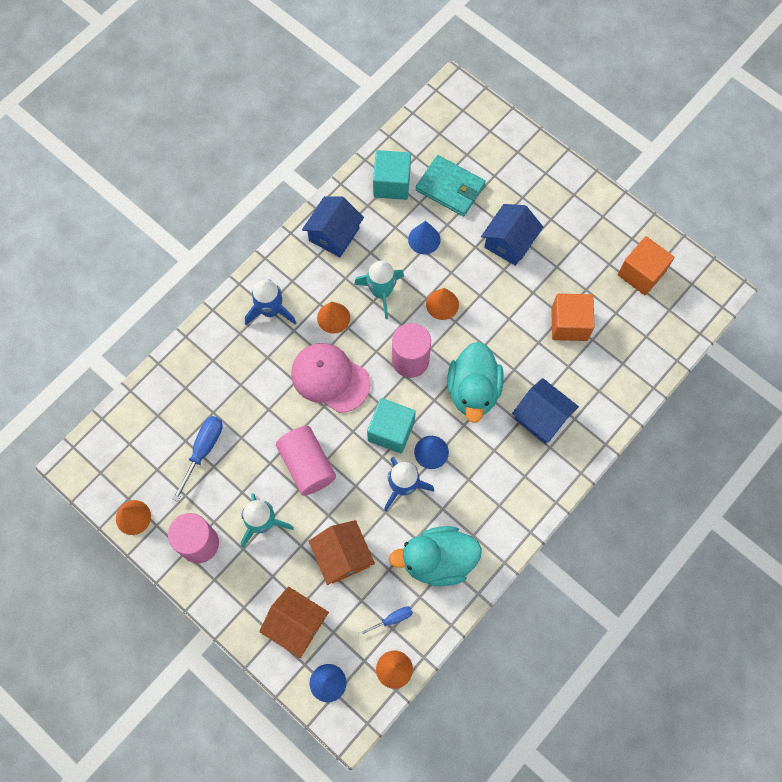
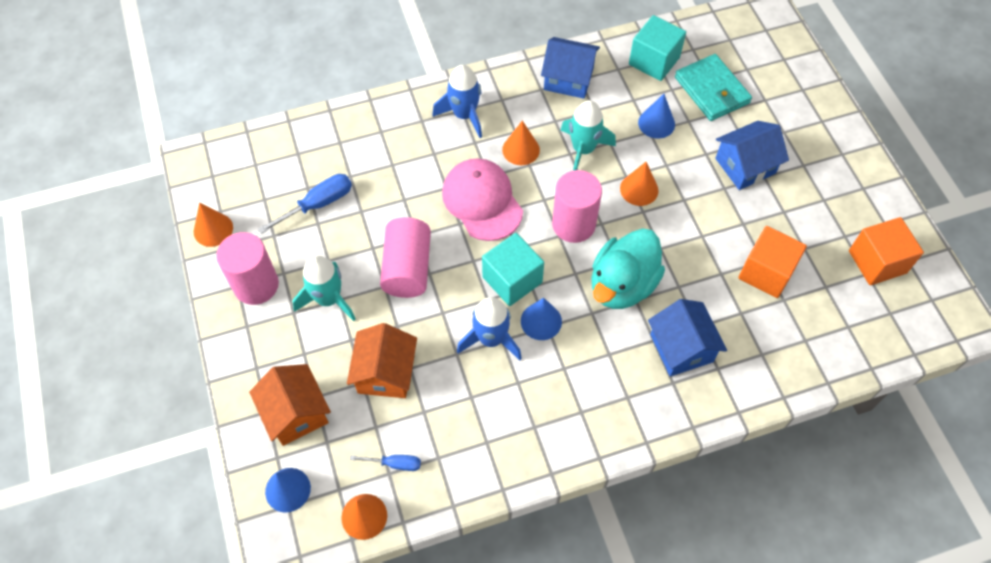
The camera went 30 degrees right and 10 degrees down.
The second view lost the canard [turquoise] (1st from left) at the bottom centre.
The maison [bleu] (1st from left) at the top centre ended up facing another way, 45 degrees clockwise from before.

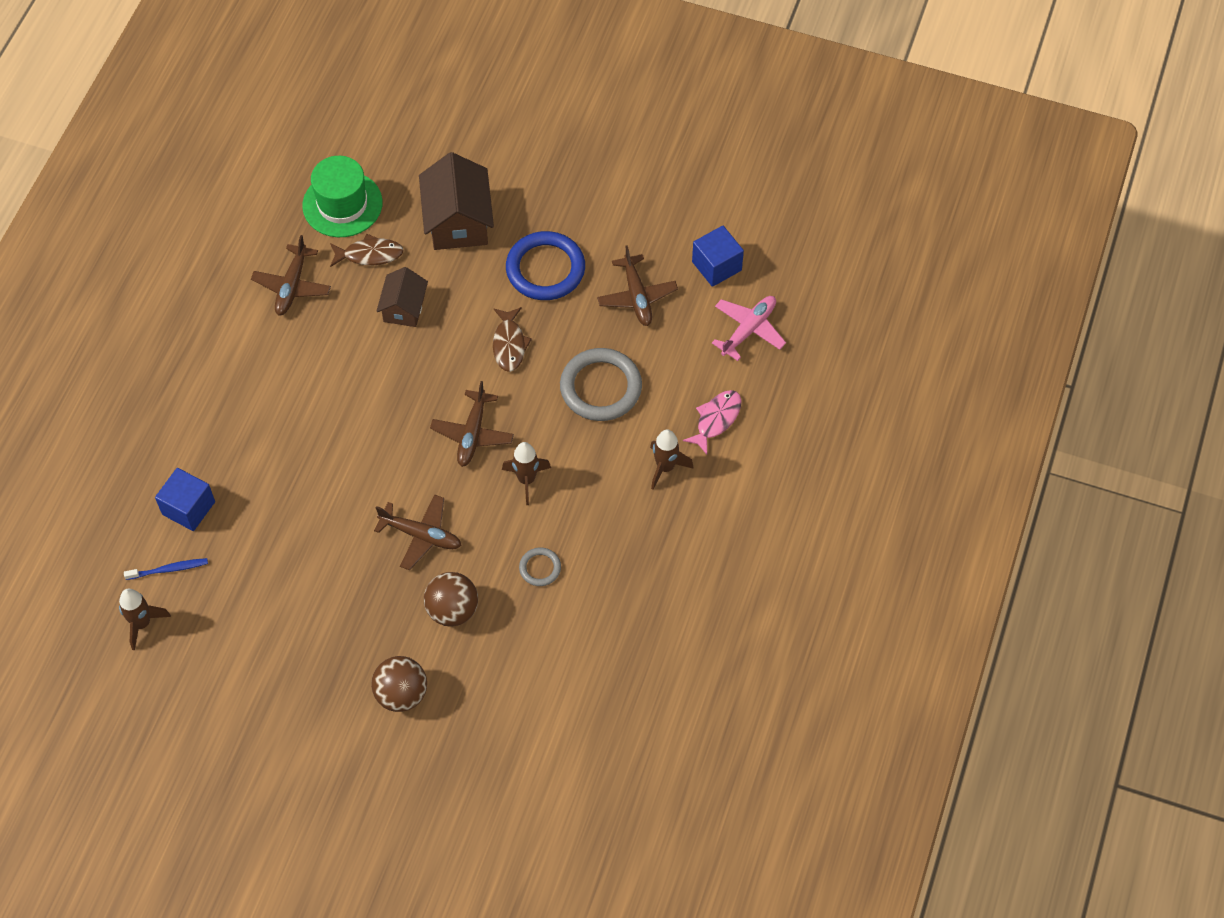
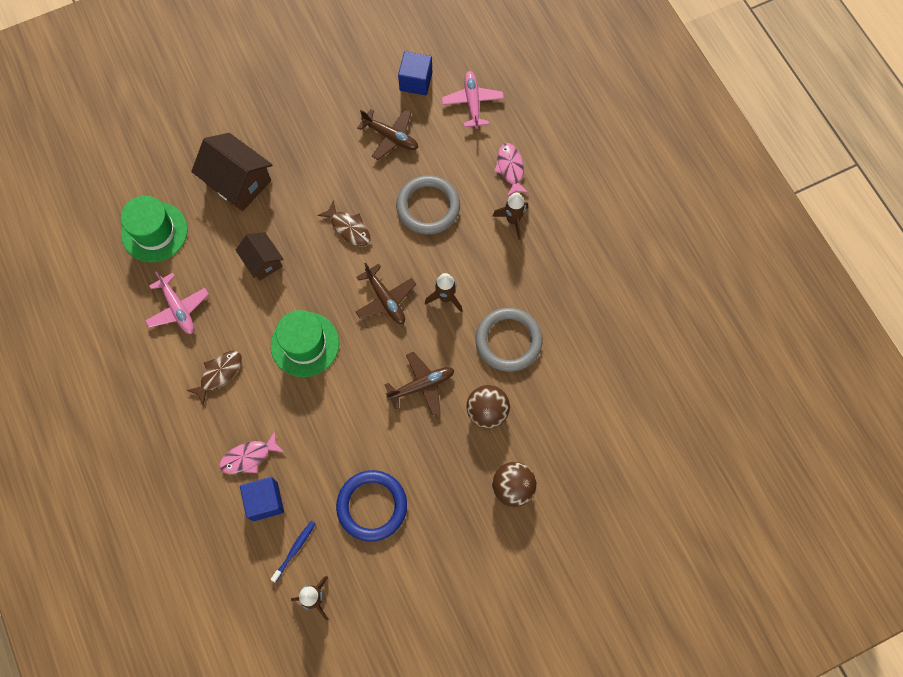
The camera went 45 degrees left and 10 degrees up.
The second view gained the poisson [rose] (1st from left) at the bottom left.
The second view gained the chapeau [vert] (2nd from left) at the centre.
The poisson [marron] (1st from left) ended up elsewhere, having gone from the top left to the middle left.
The anneau [bleu] ended up elsewhere, having gone from the top centre to the bottom centre.
What was the avion [marron] (1st from left) at the top left turned into the avion [rose] (1st from left) at the middle left.
The size of the anneau [gris] (1st from left in the first image) at the centre changed by a factor of 2.05.

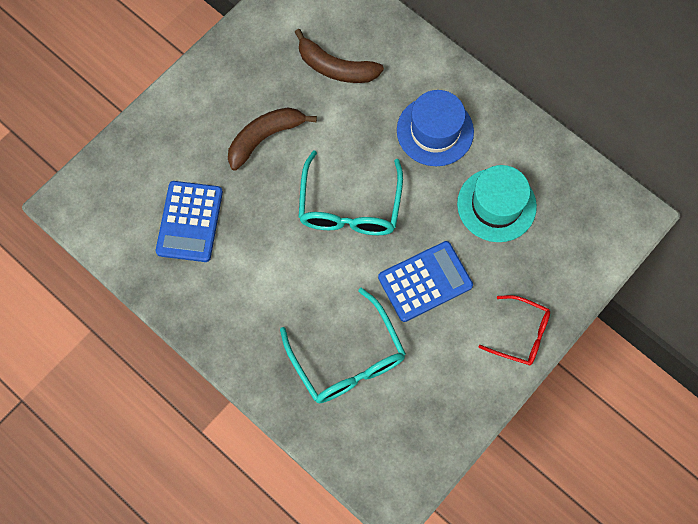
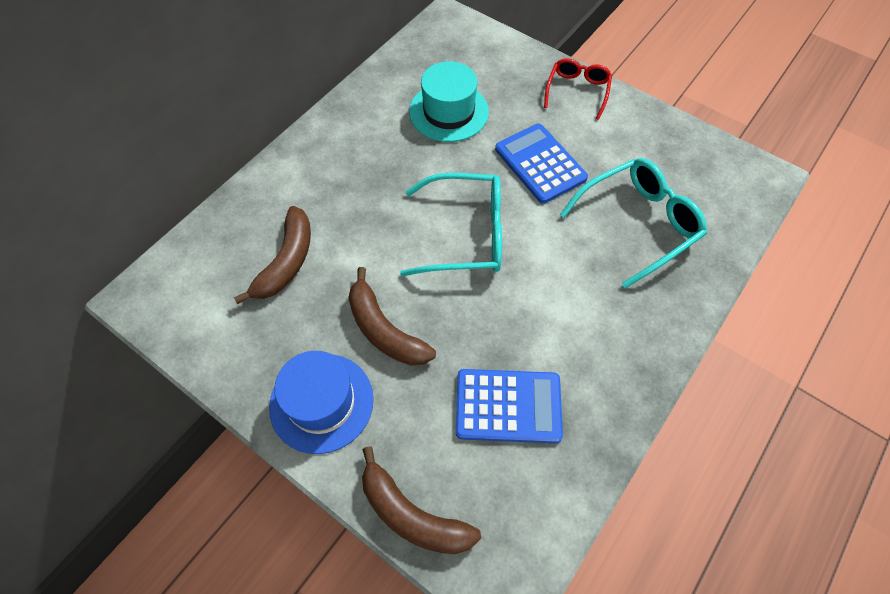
The camera went 95 degrees left and 10 degrees down.
The second view gained the banane [marron] (3rd from left) at the bottom centre.
The chapeau [bleu] ended up elsewhere, having gone from the top centre to the bottom centre.

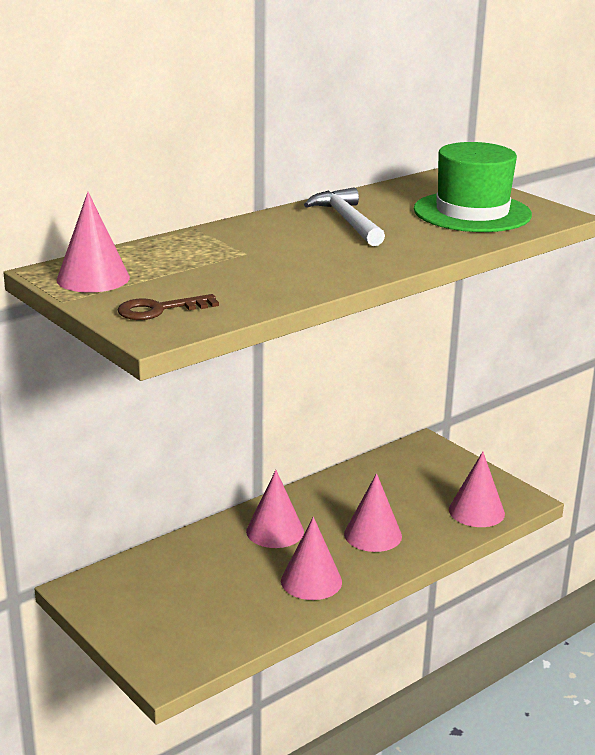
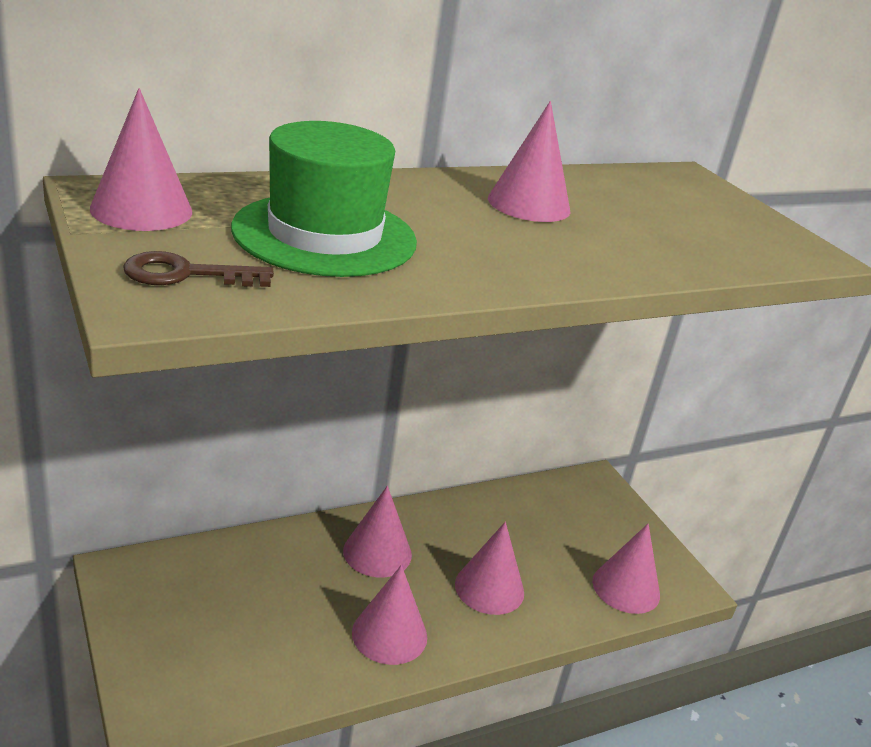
The camera went 10 degrees right and 5 degrees up.
The chapeau [vert] ended up elsewhere, having gone from the top right to the top centre.
Where the marteau [blanc] stood at the top centre, the cône [rose] (5th from left) came to stand at the top centre.

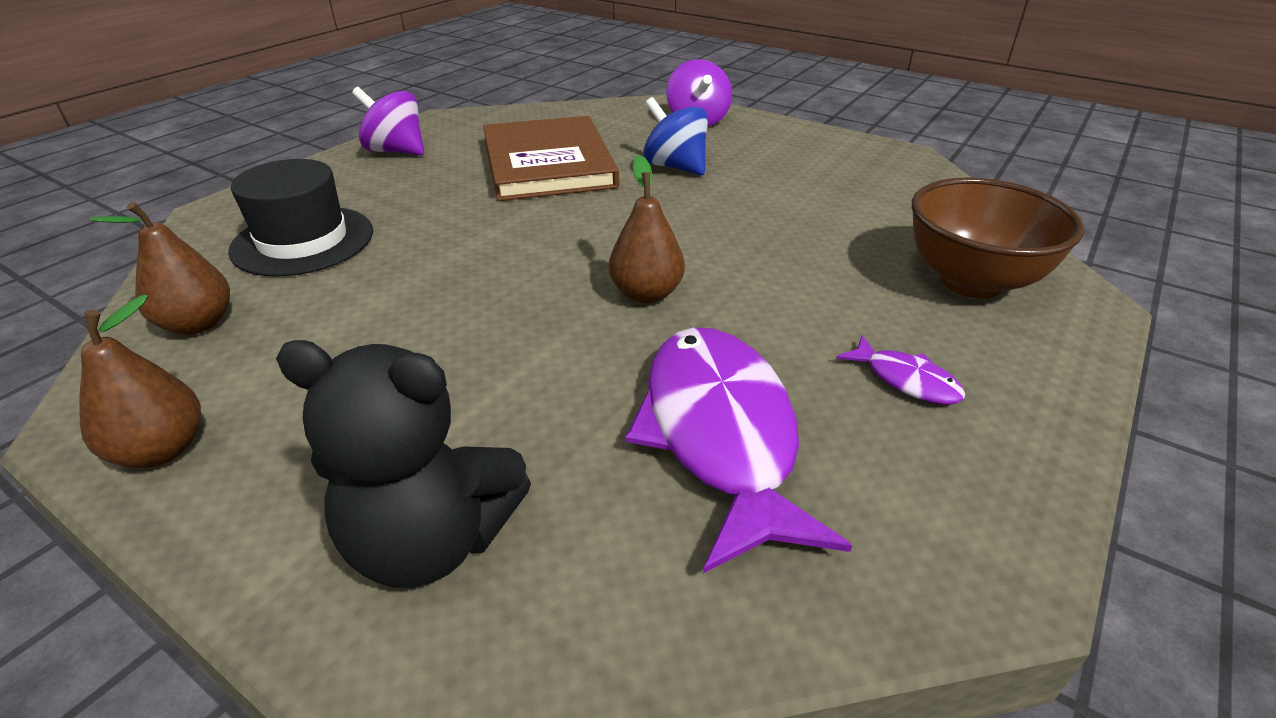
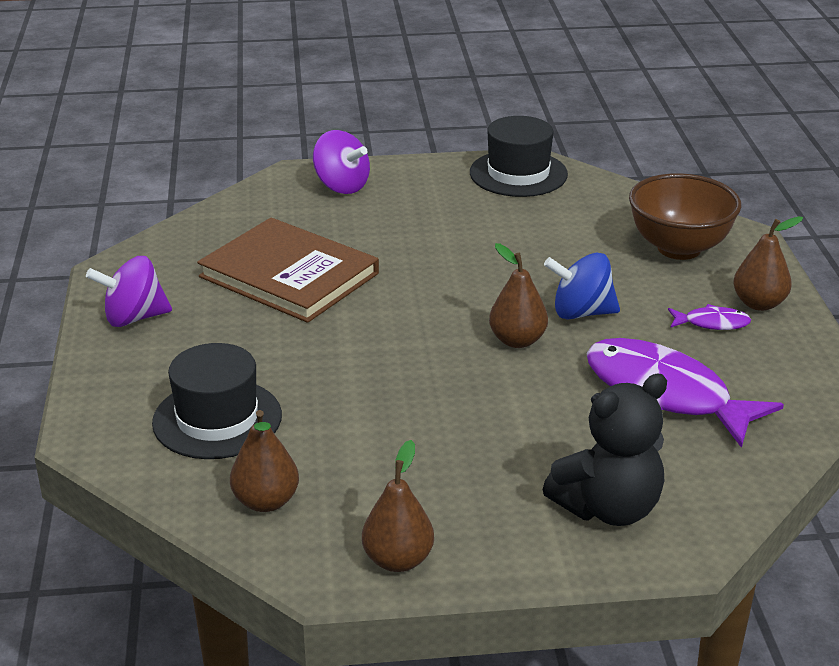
The camera went 40 degrees left and 5 degrees down.
The second view gained the chapeau [noir] (2nd from left) at the top centre.
The second view gained the poire [marron] (4th from left) at the middle right.
The toupie [bleu] ended up elsewhere, having gone from the top centre to the middle right.

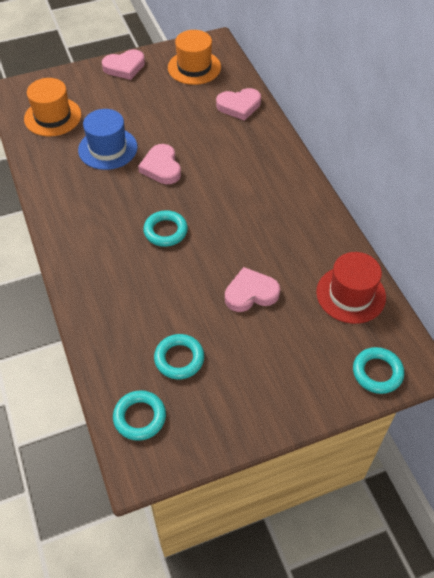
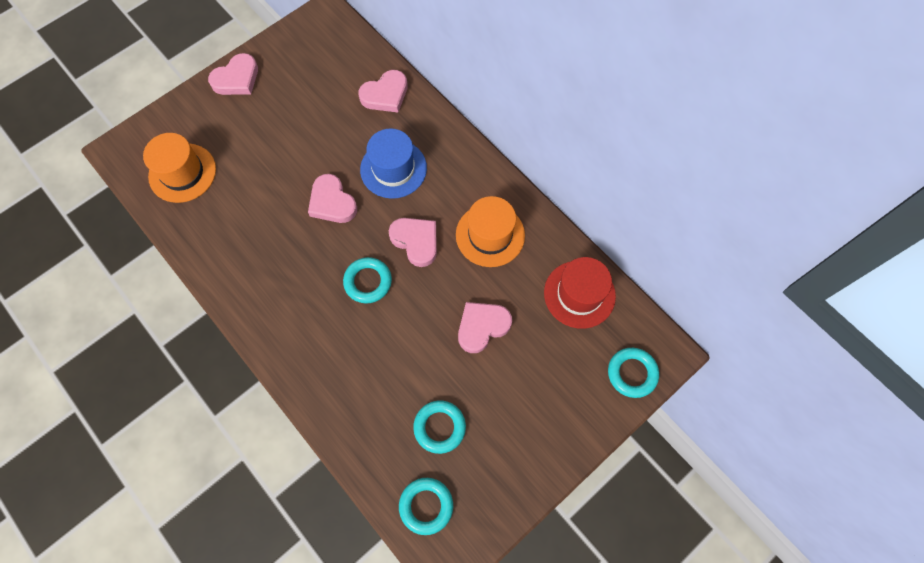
The camera went 20 degrees left and 15 degrees up.
The second view gained the cœur [rose] (4th from left) at the centre.
The chapeau [bleu] ended up elsewhere, having gone from the top left to the top centre.
The chapeau [orange] (2nd from left) ended up elsewhere, having gone from the top centre to the centre.

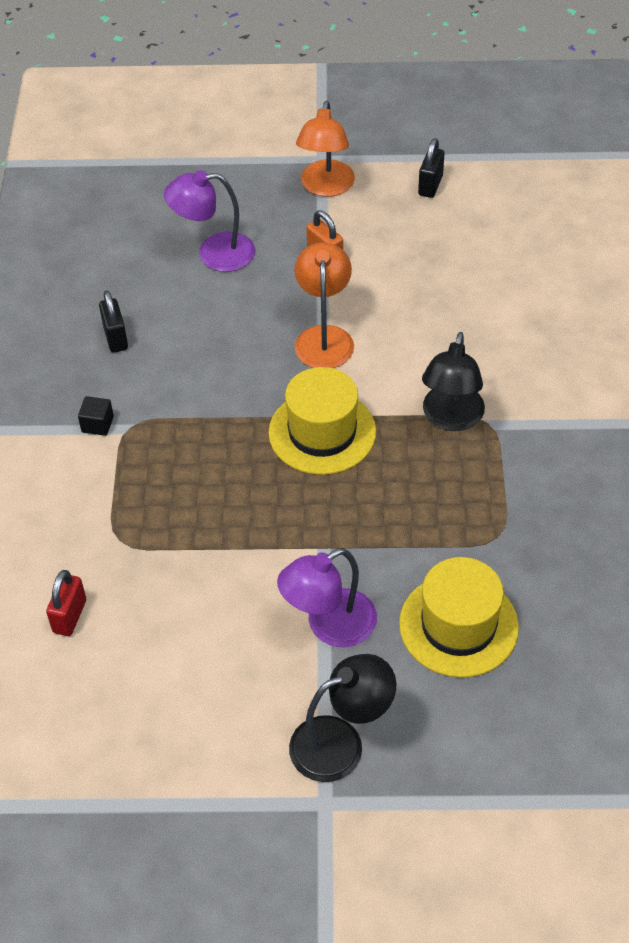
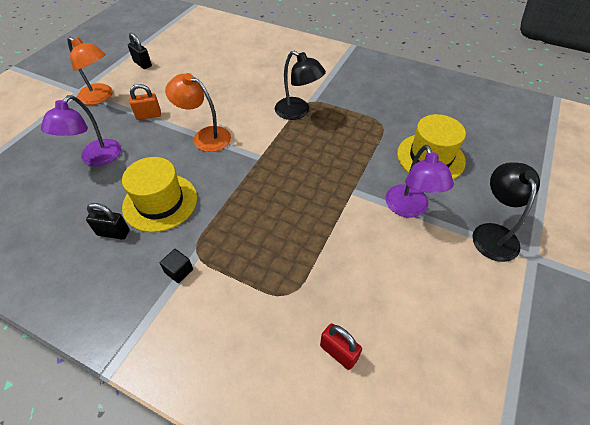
The camera went 65 degrees left and 0 degrees up.
The chapeau [jaune] (1st from left) ended up elsewhere, having gone from the centre to the middle left.

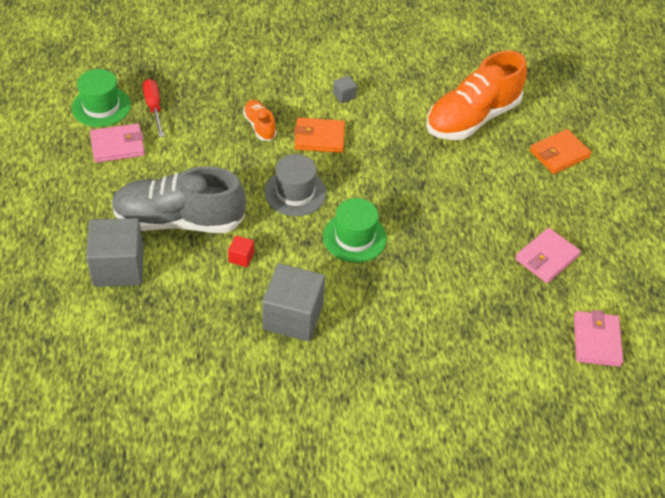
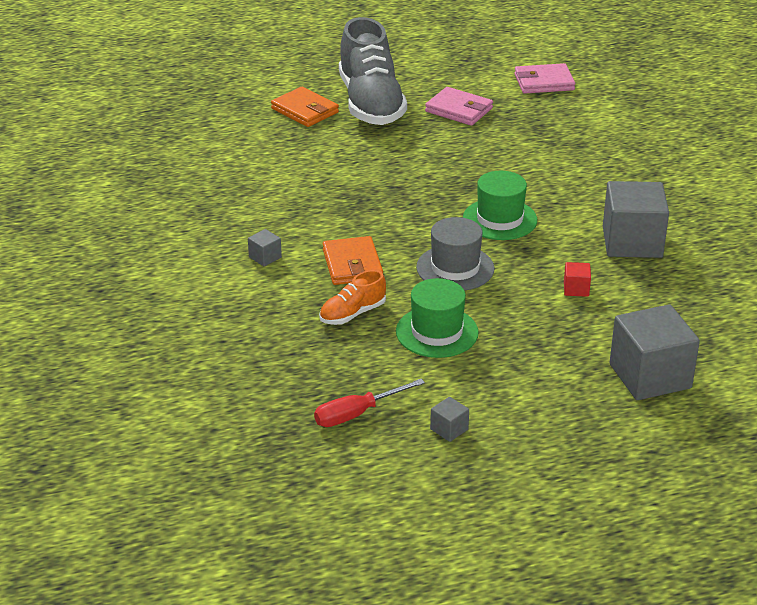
The camera went 100 degrees left and 15 degrees down.
The second view lost the chaussure [orange] (2nd from left) at the top right.
The chapeau [vert] (1st from left) ended up elsewhere, having gone from the top left to the centre.
The chaussure [gris] ended up elsewhere, having gone from the middle left to the top centre.
Where the portefeuille [rose] (1st from left) stood at the top left, the cube [gris] (2nd from left) came to stand at the bottom centre.

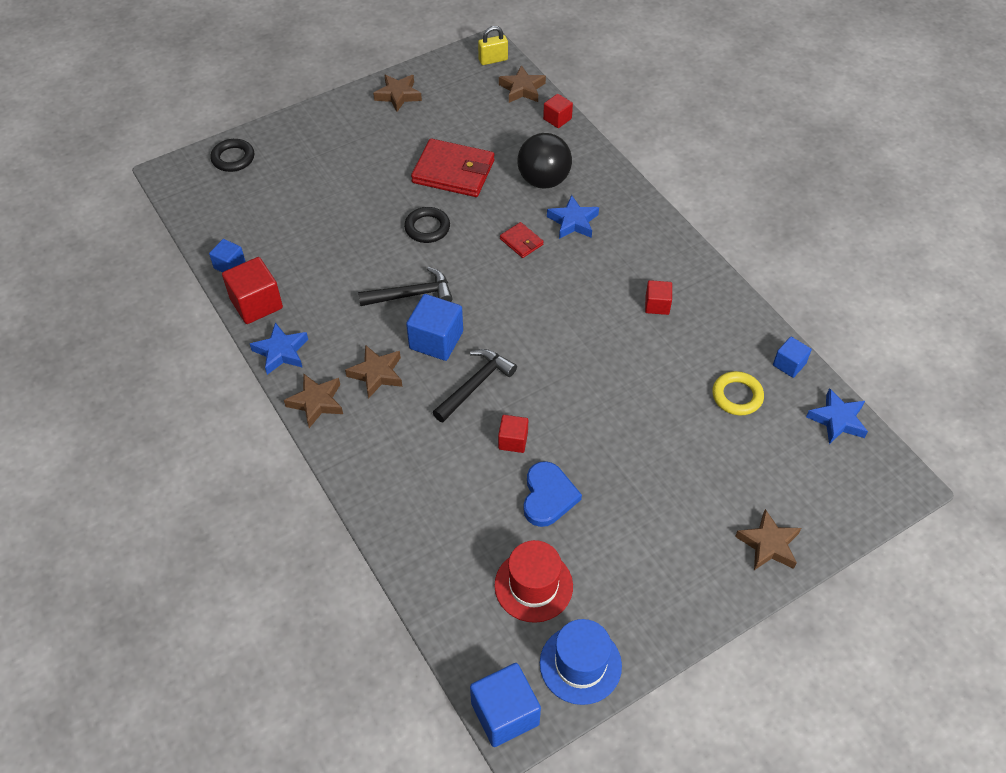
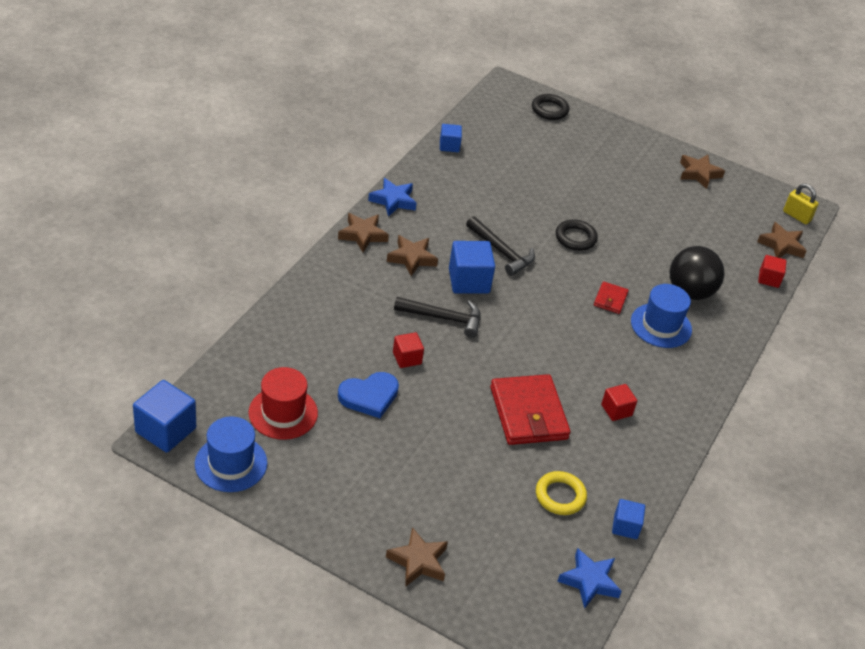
The camera went 55 degrees right and 10 degrees down.
The second view lost the cube [rouge] (1st from left) at the middle left.
The portefeuille [rouge] (1st from left) ended up elsewhere, having gone from the top centre to the centre.
Where the étoile [bleu] (2nd from left) stood at the top centre, the chapeau [bleu] (2nd from left) came to stand at the middle right.

